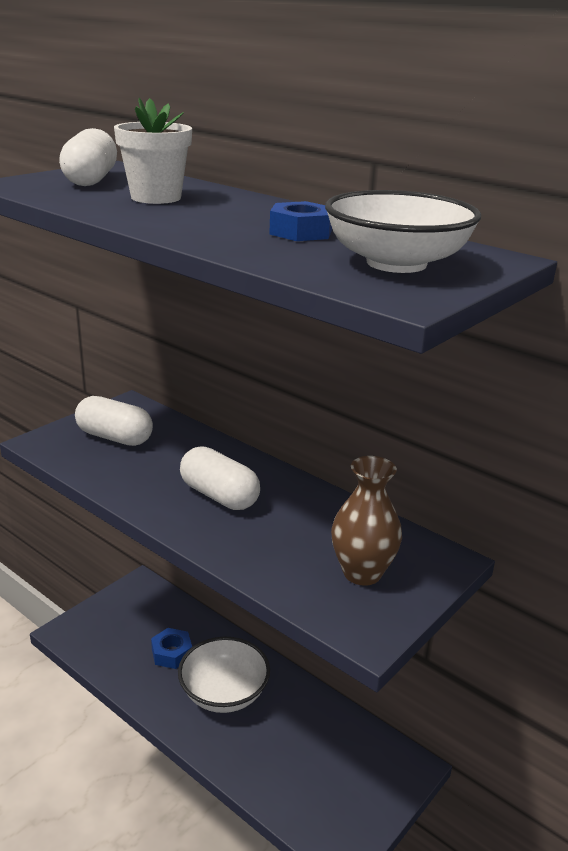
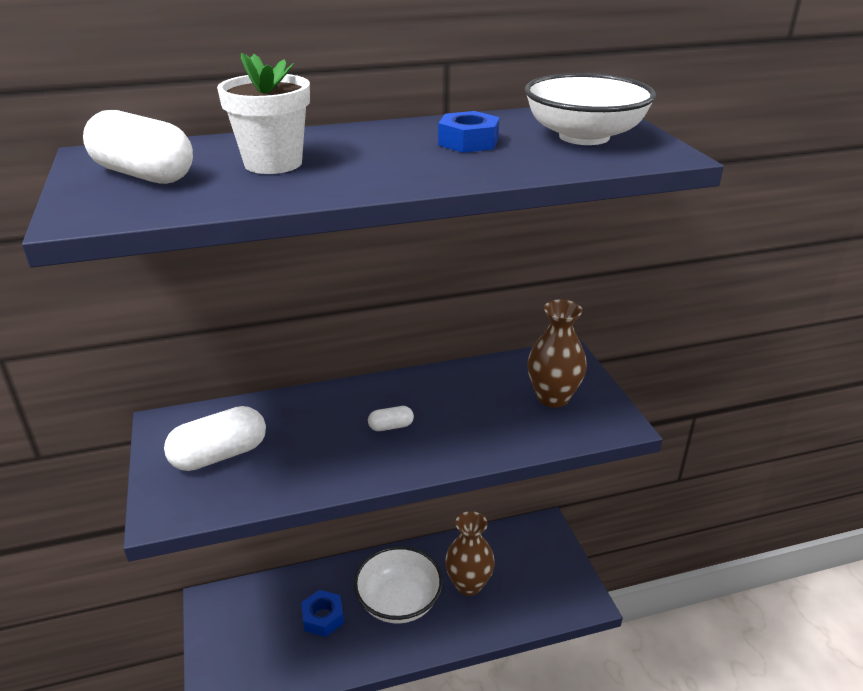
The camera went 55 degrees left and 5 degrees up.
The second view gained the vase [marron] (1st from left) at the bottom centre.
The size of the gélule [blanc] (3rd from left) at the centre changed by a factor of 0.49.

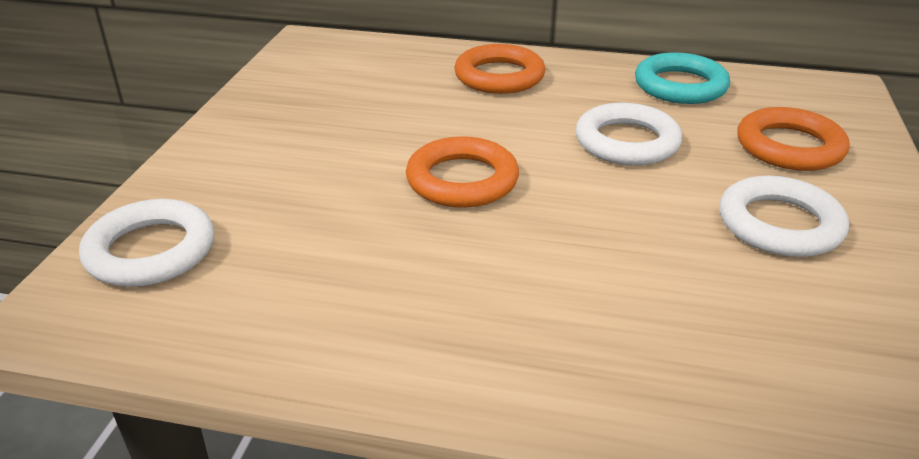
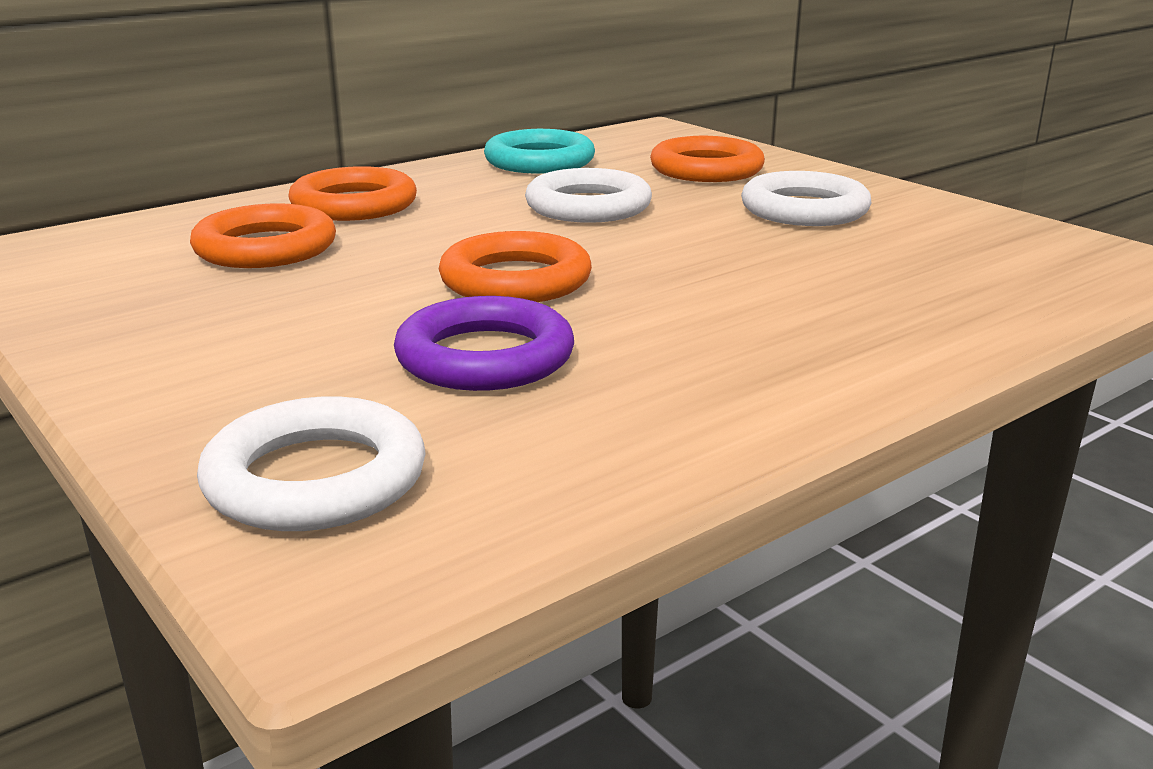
The camera went 50 degrees left and 10 degrees down.
The second view gained the anneau [orange] (1st from left) at the top left.
The second view gained the anneau [violet] at the centre.

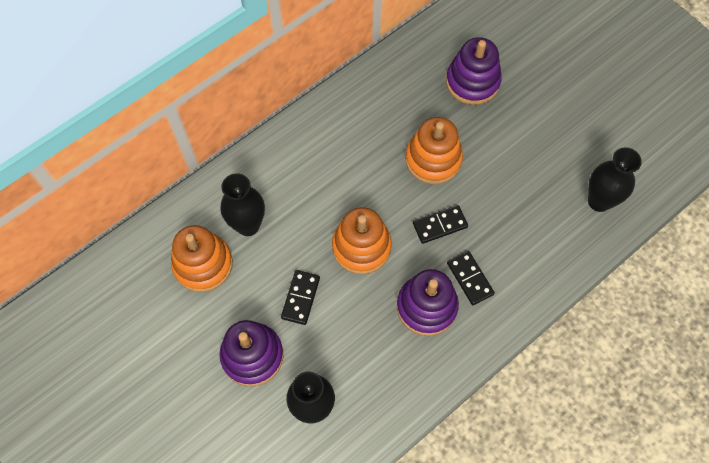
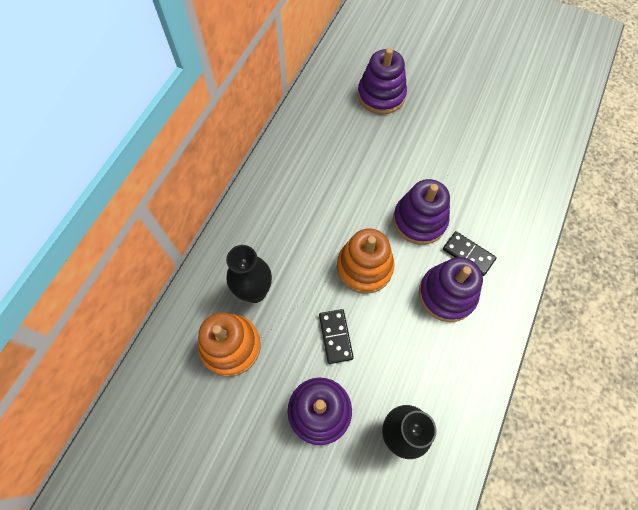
The camera went 25 degrees left and 0 degrees up.
The second view lost the jouet à empiler [orange] (3rd from left) at the top centre.
The second view lost the vase [noir] (3rd from left) at the middle right.
Where the domino [noir] (2nd from left) stood at the centre, the jouet à empiler [violet] (3rd from left) came to stand at the centre.

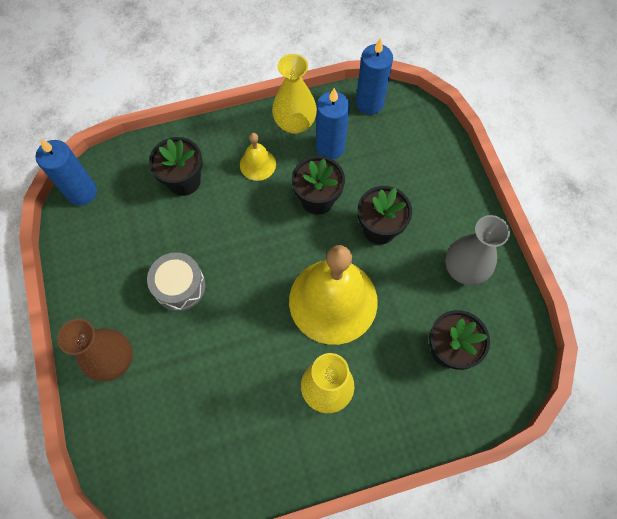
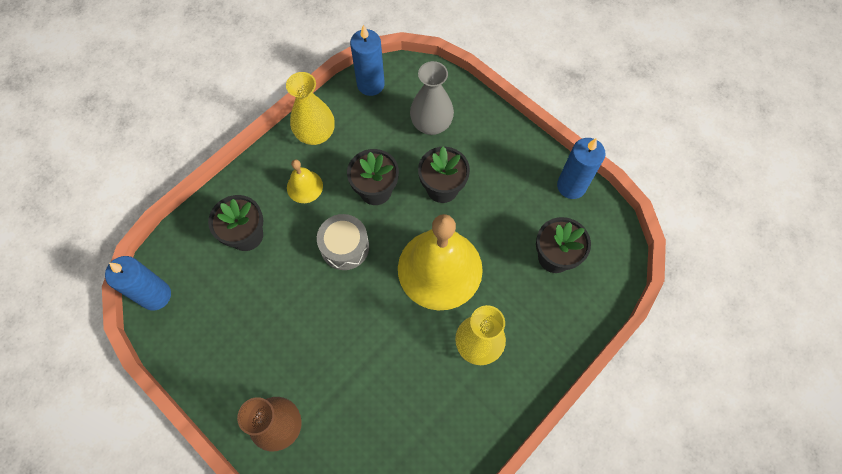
The camera went 30 degrees left and 0 degrees up.
The tambour [gris] ended up elsewhere, having gone from the middle left to the centre.
The bougie [bleu] (2nd from left in the first image) ended up elsewhere, having gone from the top centre to the middle right.
The vase [gris] ended up elsewhere, having gone from the middle right to the top centre.

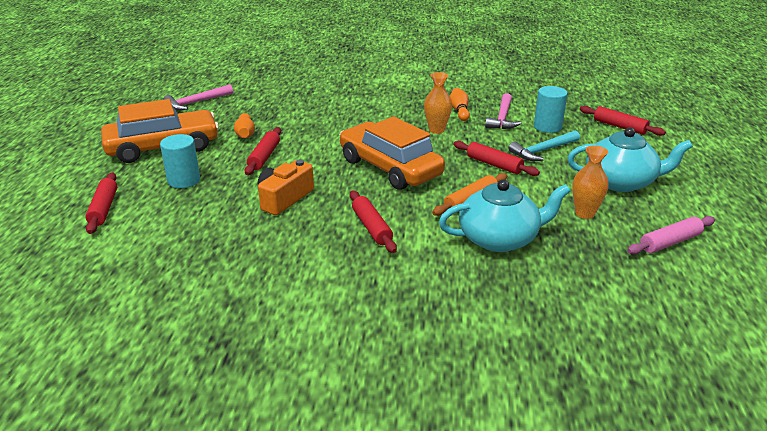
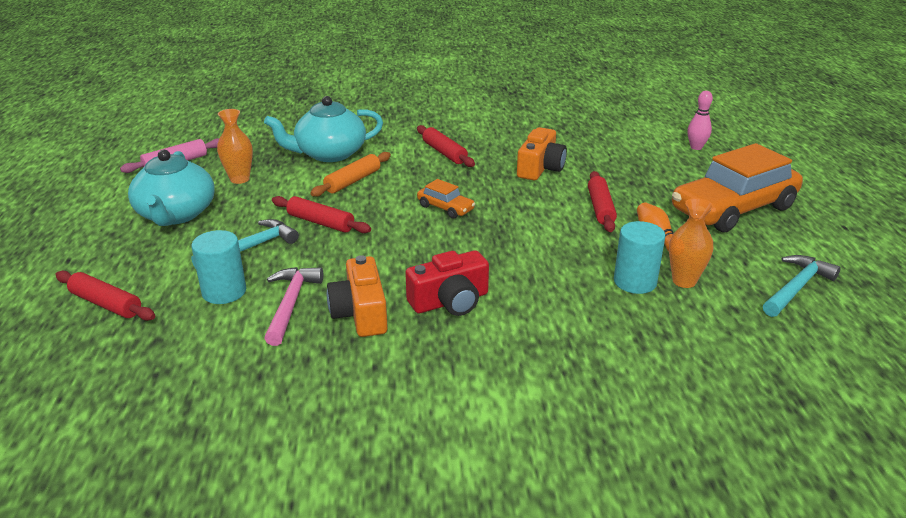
The camera went 170 degrees right and 0 degrees up.
The second view gained the appareil photo [rouge] at the centre.
The cylindre [turquoise] (1st from left in the first image) ended up elsewhere, having gone from the middle left to the middle right.
The vase [orange] (1st from left in the first image) ended up elsewhere, having gone from the top centre to the middle right.
Where the rouleau à pâtisserie [rouge] (1st from left) stood at the middle left, the quille [rose] came to stand at the top right.
Where the quille [orange] (2nd from left) stood at the top centre, the appareil photo [orange] (1st from left) came to stand at the centre.
What was the marteau [rose] (1st from left) at the top left turned into the marteau [turquoise] (2nd from left) at the middle right.
The théière [turquoise] (2nd from left in the first image) at the middle right ended up facing another way, 90 degrees counterclockwise from before.
The size of the voiture [orange] (2nd from left in the first image) at the centre changed by a factor of 0.44.

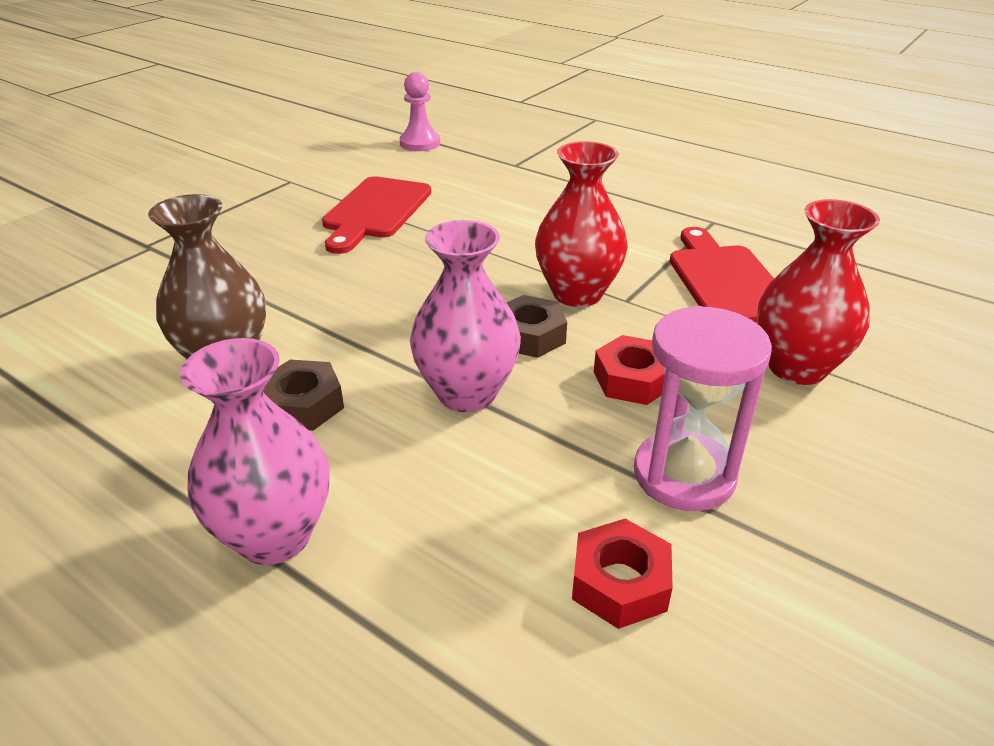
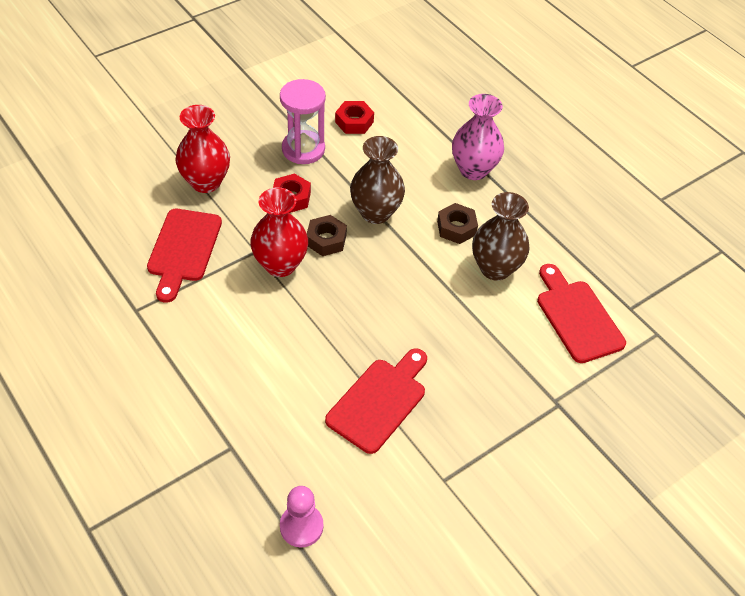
The camera went 165 degrees left and 15 degrees up.
The second view gained the planche à découper [rouge] (3rd from left) at the middle right.
What was the vase [rose] (2nd from left) at the centre turned into the vase [marron] (1st from left) at the top centre.

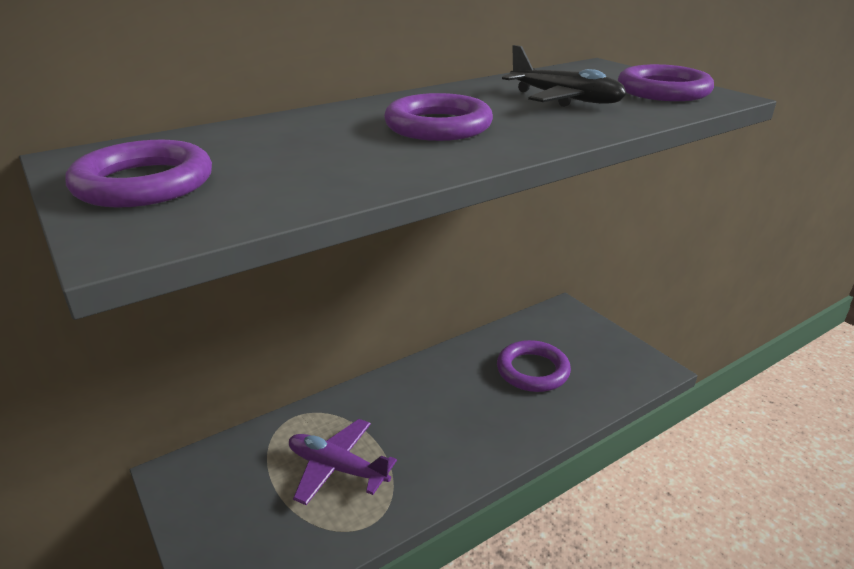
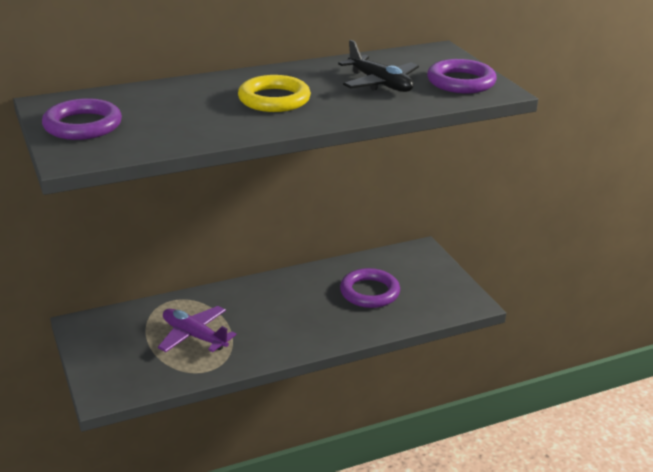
The camera went 10 degrees right and 0 degrees up.
What was the anneau [violet] (2nd from left) at the top centre turned into the anneau [jaune] at the top centre.

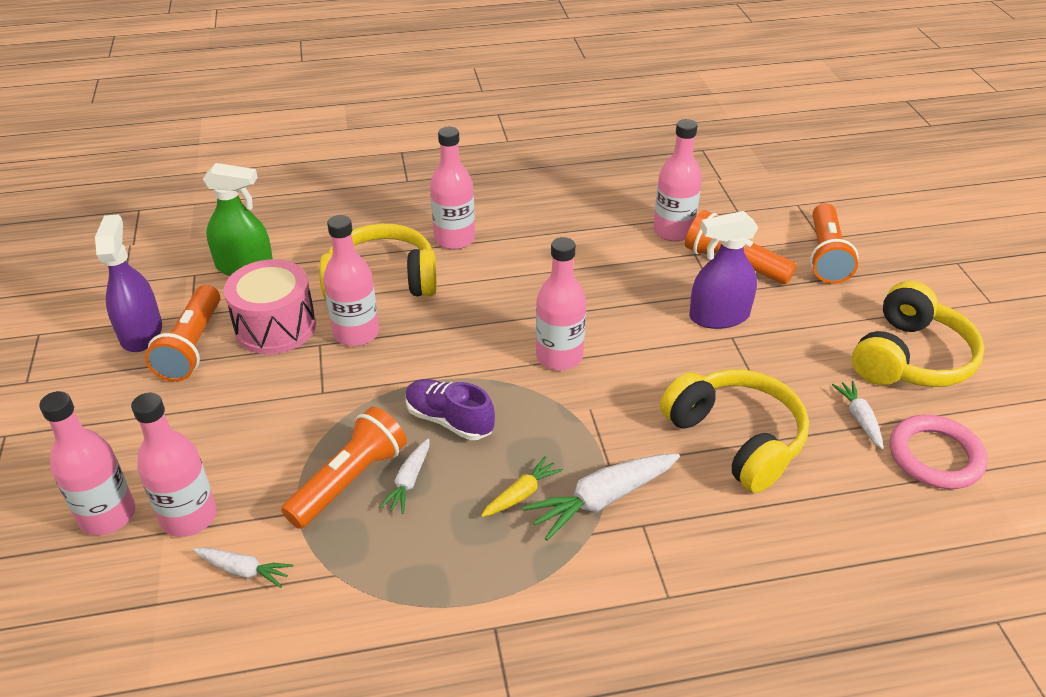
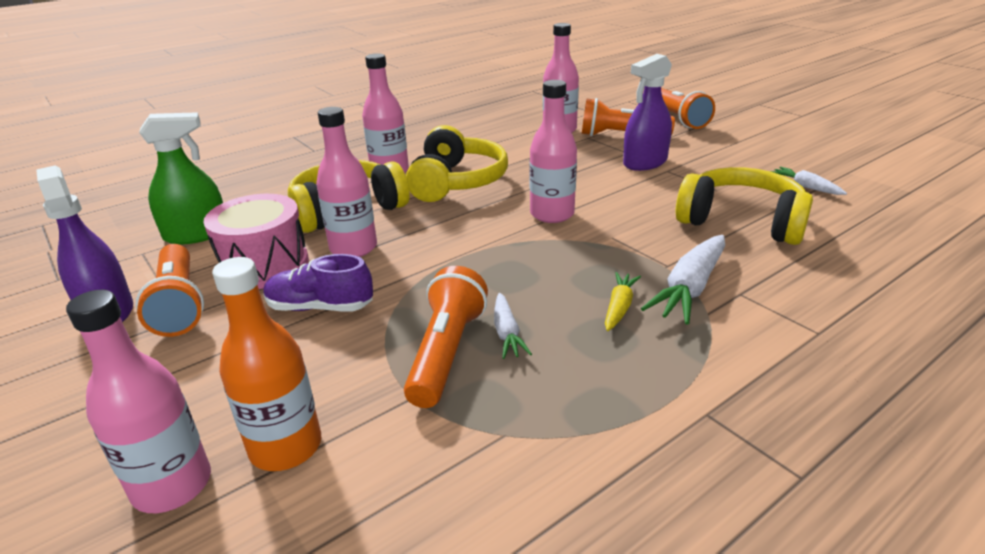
The camera went 25 degrees left and 10 degrees down.
The second view lost the carotte [blanc] (1st from left) at the bottom left.
The second view lost the anneau [rose] at the middle right.
The chaussure [violet] ended up elsewhere, having gone from the centre to the middle left.
The casque audio [jaune] (3rd from left in the first image) ended up elsewhere, having gone from the middle right to the top centre.
What was the bouteille [rose] (2nd from left) at the bottom left turned into the bouteille [orange] at the middle left.

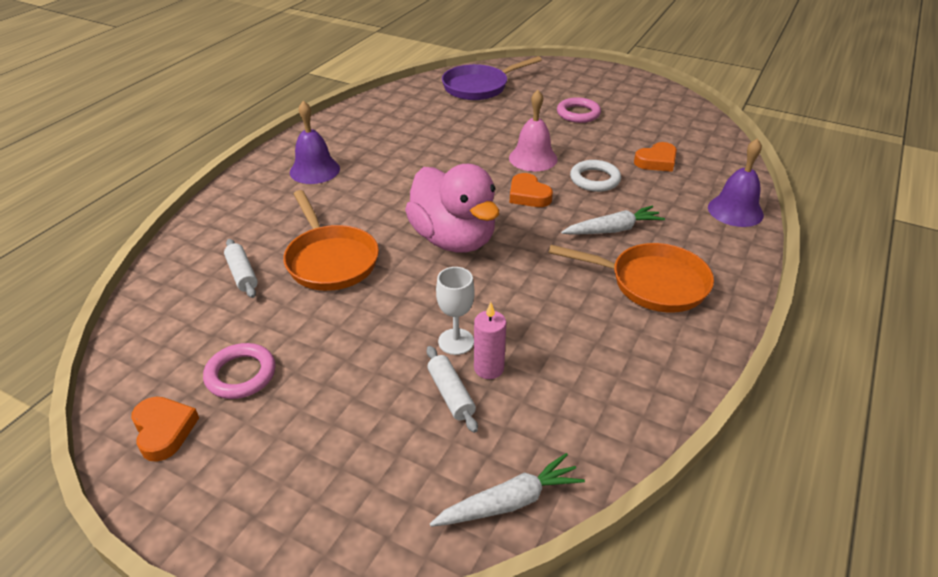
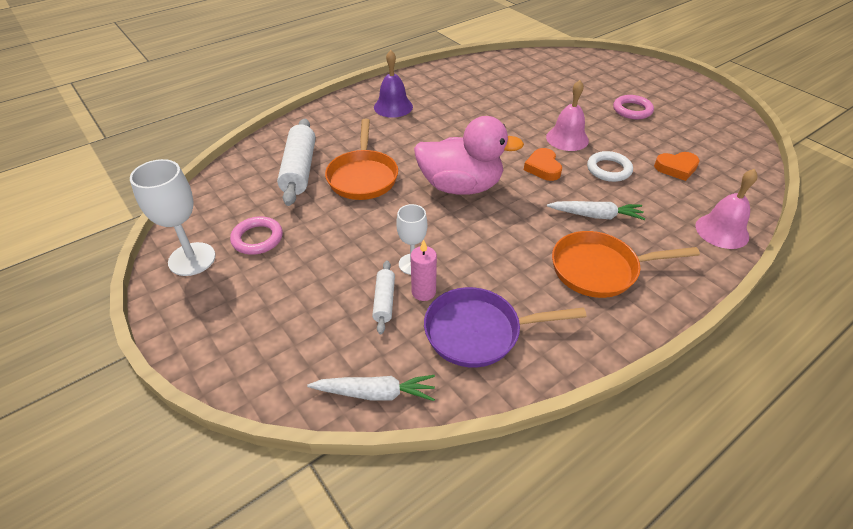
The camera went 25 degrees right and 5 degrees up.
The poêle [violet] ended up elsewhere, having gone from the top centre to the centre.
Where the cœur [orange] (1st from left) stood at the bottom left, the verre à pied [blanc] (1st from left) came to stand at the middle left.
What was the cloche [violet] (2nd from left) at the top right turned into the cloche [rose] (2nd from left) at the middle right.
The canard [rose] at the centre ended up facing another way, 75 degrees counterclockwise from before.
The poêle [orange] (2nd from left) at the middle right ended up facing another way, 135 degrees clockwise from before.
The size of the rouleau à pâtisserie [blanc] (1st from left) at the middle left changed by a factor of 1.88.

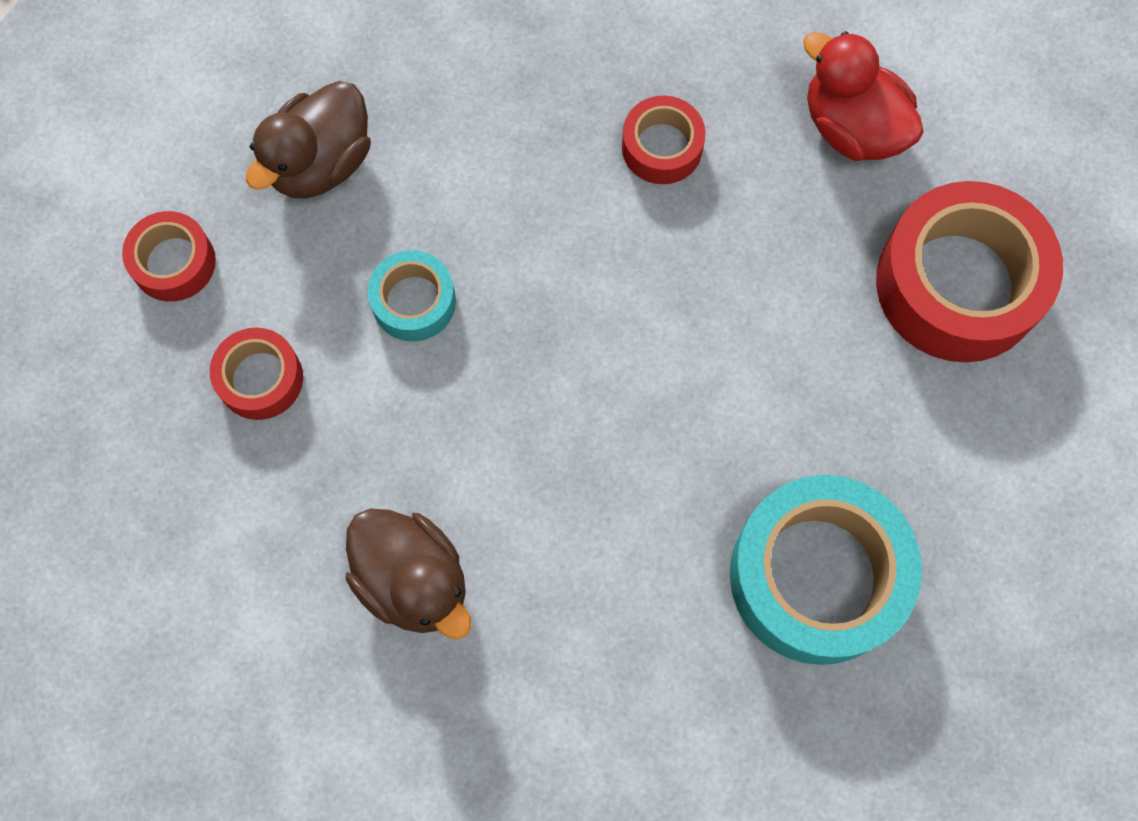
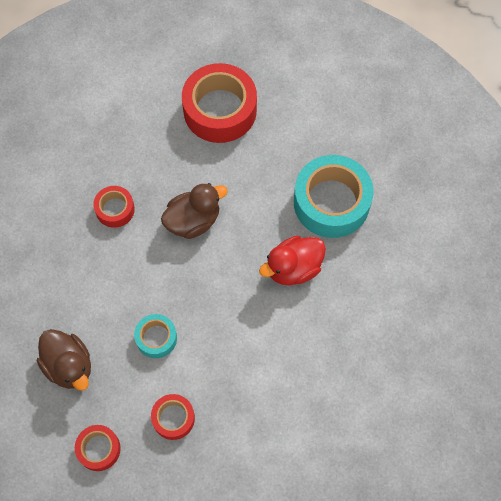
The camera went 75 degrees left and 5 degrees down.
The canard [marron] (2nd from left) ended up elsewhere, having gone from the bottom centre to the centre.
The canard [rouge] ended up elsewhere, having gone from the top right to the centre.

